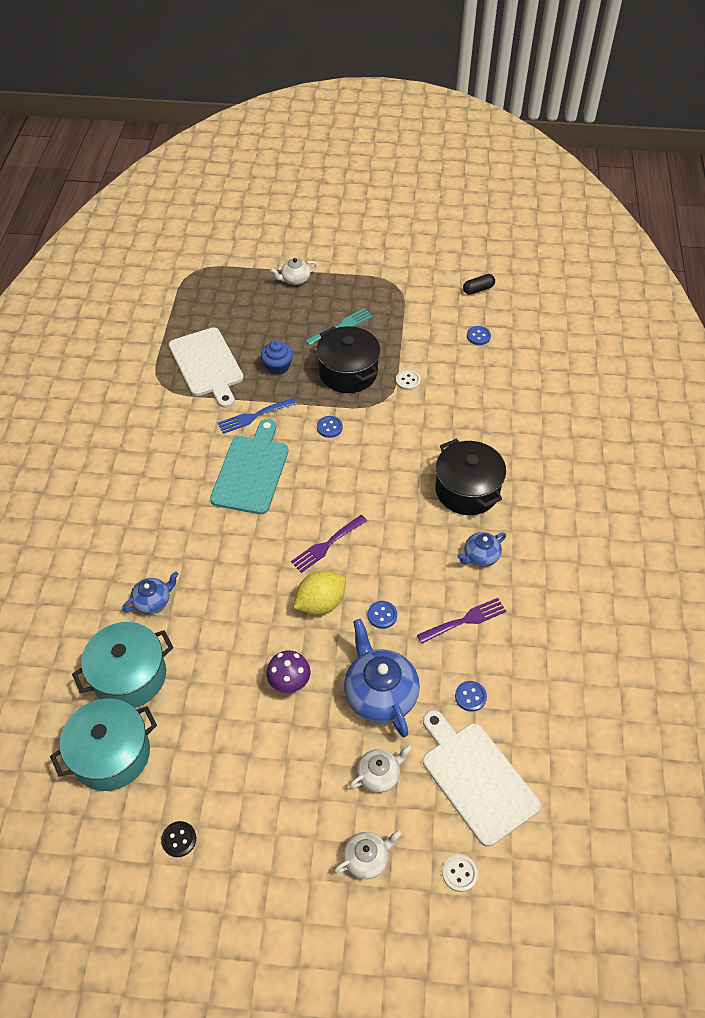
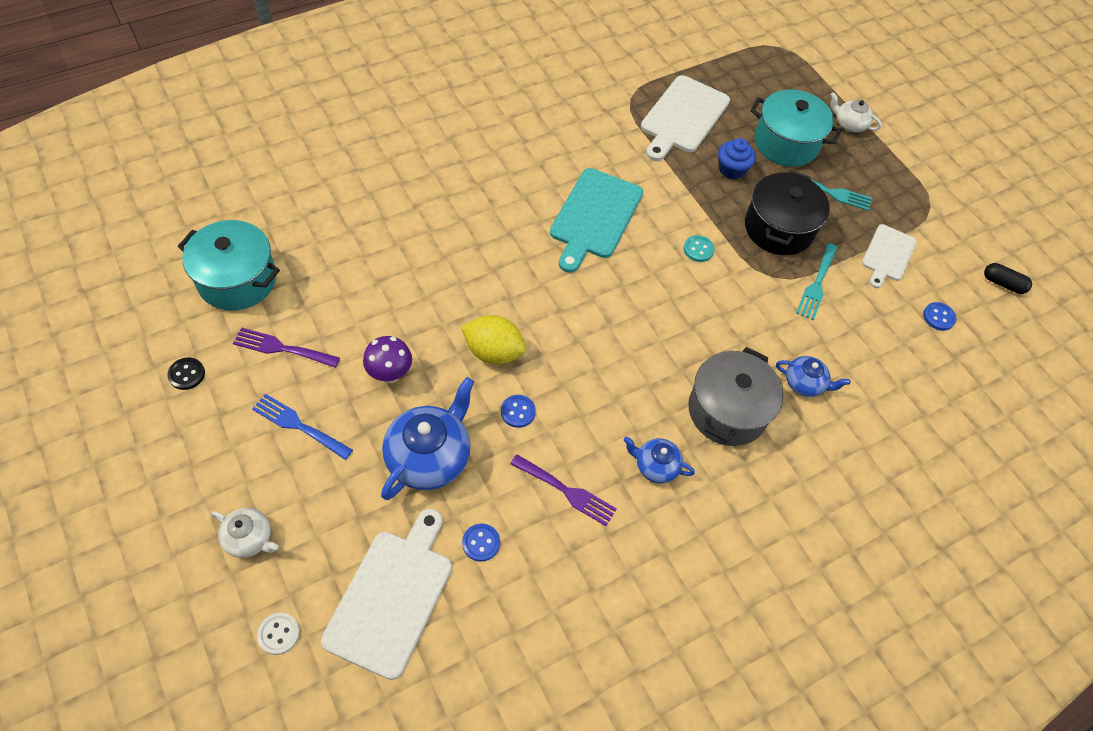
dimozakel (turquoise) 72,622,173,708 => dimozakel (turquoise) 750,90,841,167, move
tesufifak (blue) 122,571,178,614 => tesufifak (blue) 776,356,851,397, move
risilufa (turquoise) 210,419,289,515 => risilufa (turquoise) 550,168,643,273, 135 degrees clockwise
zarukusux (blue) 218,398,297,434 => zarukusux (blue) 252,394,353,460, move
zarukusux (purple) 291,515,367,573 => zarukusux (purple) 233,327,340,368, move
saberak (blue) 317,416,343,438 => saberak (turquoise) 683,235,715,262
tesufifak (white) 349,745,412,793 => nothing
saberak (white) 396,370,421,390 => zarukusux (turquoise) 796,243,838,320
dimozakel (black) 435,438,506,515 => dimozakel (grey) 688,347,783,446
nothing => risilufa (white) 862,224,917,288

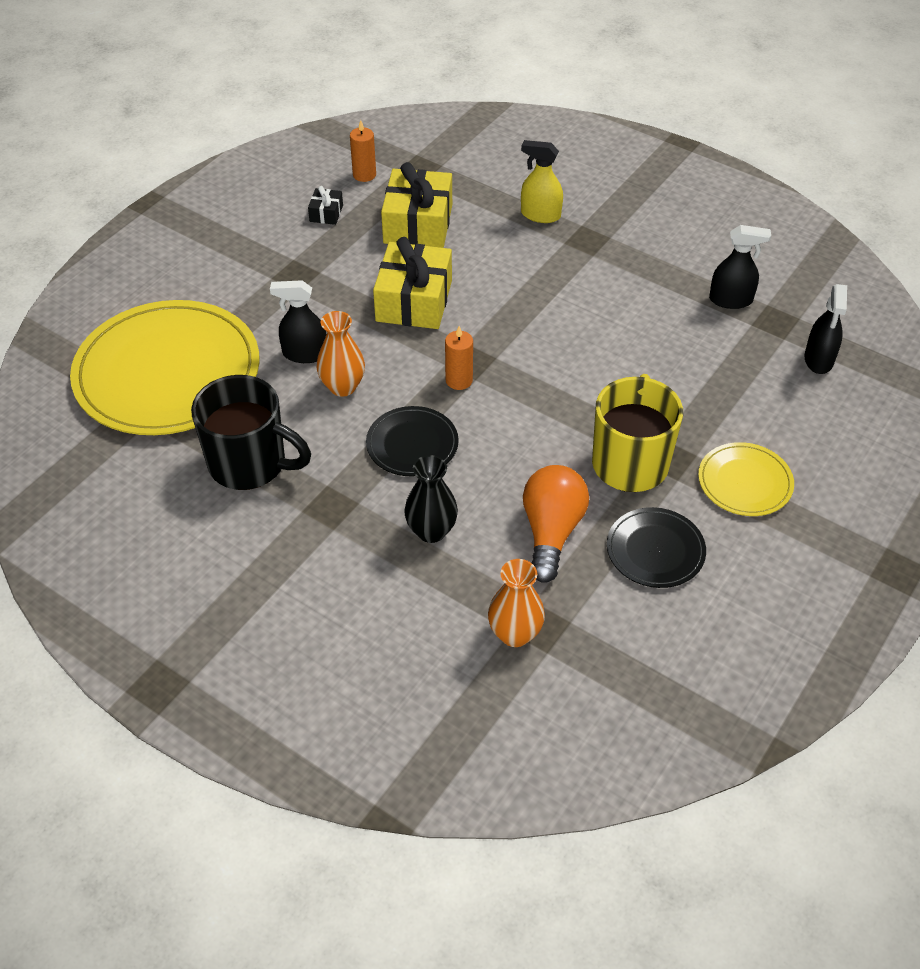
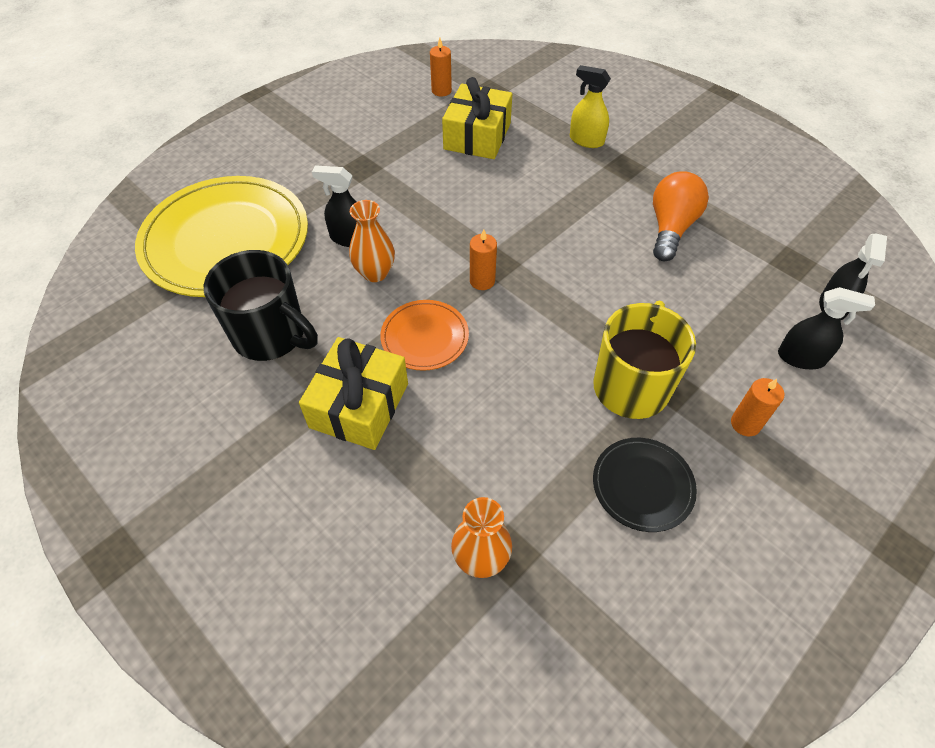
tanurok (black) 308,186,343,225 => nothing
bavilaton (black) 366,406,459,477 => bavilaton (orange) 380,300,469,371
tanurok (yellow) 373,237,452,329 => tanurok (yellow) 299,337,408,450, move
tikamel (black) 404,455,458,543 => nothing
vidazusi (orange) 523,465,589,583 => vidazusi (orange) 653,171,709,261, move
bavilaton (yellow) 698,442,794,516 => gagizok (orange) 731,378,784,436
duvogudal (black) 709,225,771,309 => duvogudal (black) 778,287,875,369, move

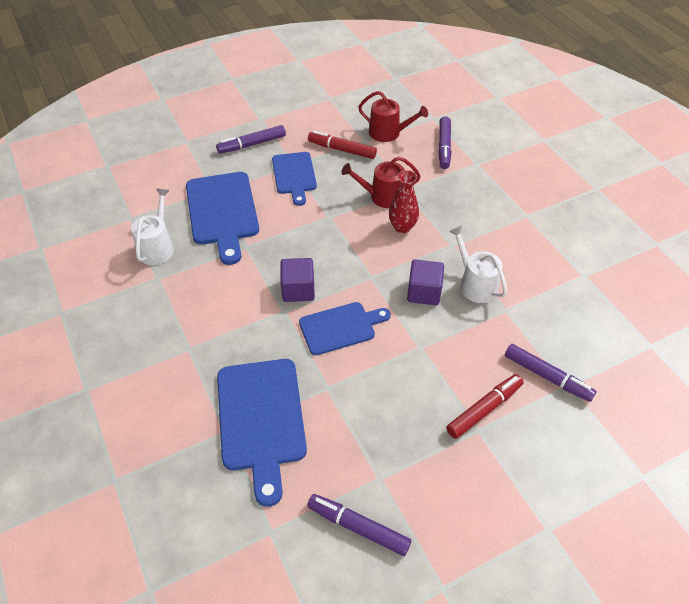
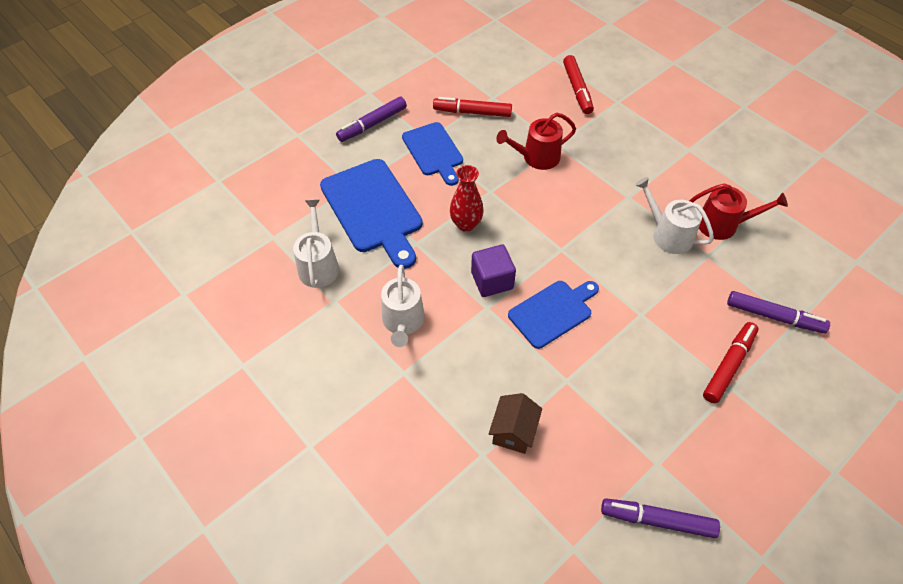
risilufa (blue) 217,359,307,507 => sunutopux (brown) 489,393,542,454
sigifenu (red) 358,91,428,142 => sigifenu (red) 689,184,788,240, move
tikamel (red) 389,170,419,233 => tikamel (red) 450,165,484,232, move
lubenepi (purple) 407,260,444,305 => nothing
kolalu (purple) 438,116,451,169 => kolalu (red) 563,55,594,114
nothing => sigifenu (white) 381,265,425,347

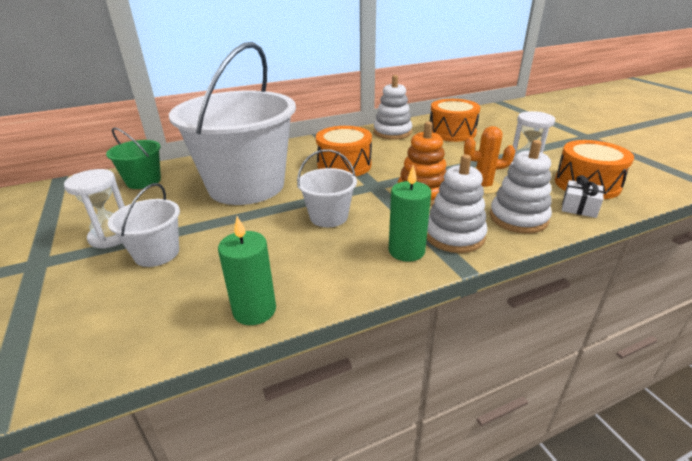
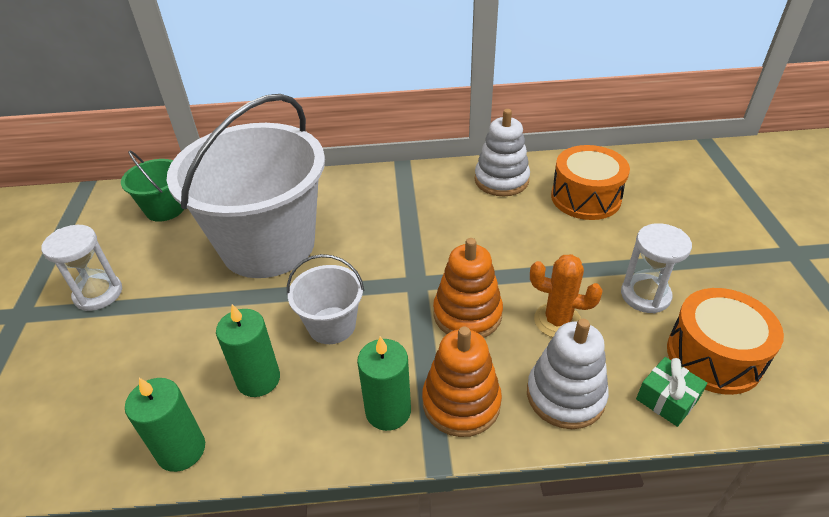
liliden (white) 108,183,180,267 => nothing
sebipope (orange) 316,126,372,176 => nothing
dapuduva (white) 427,154,488,253 => dapuduva (orange) 422,327,502,437
tanurok (white) 562,175,604,218 => tanurok (green) 636,357,707,427
nothing => gagizok (green) 216,304,280,397

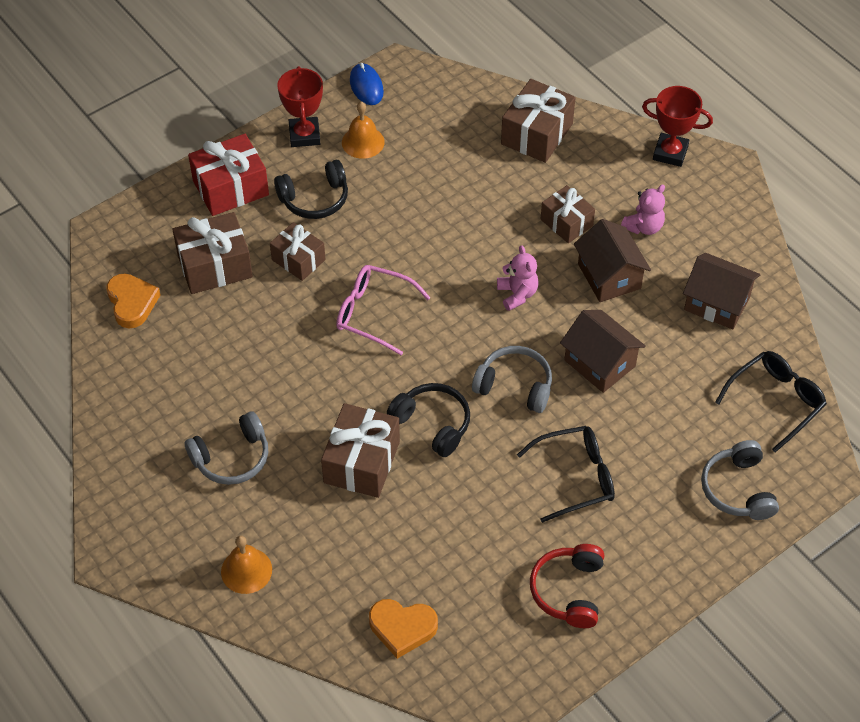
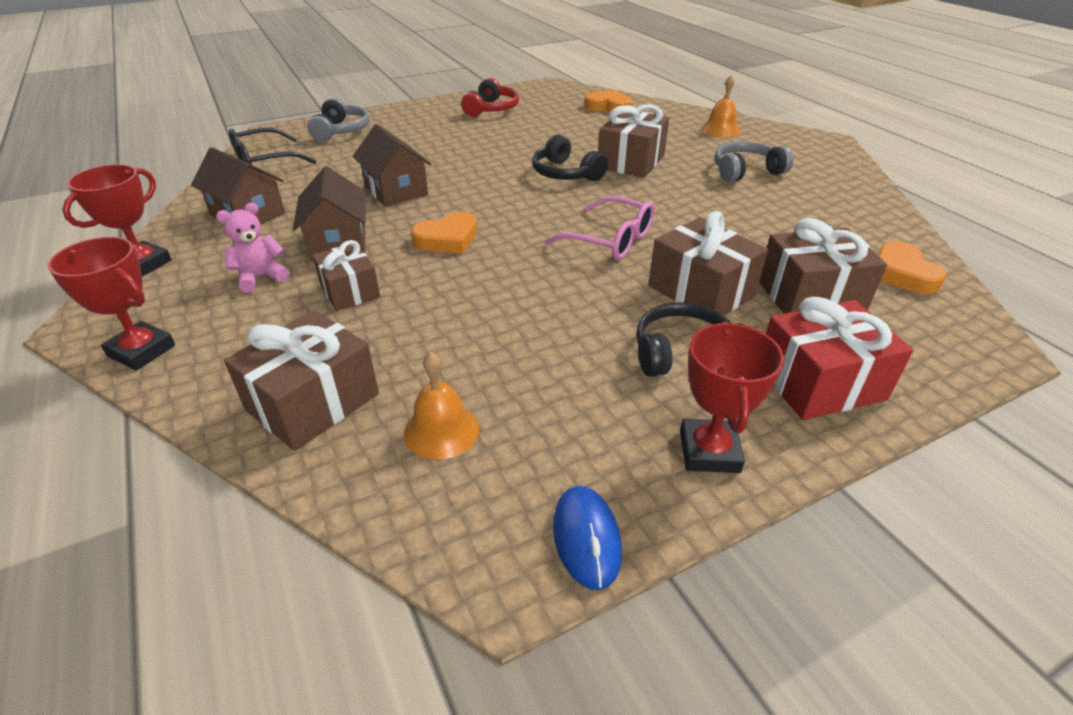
tanurok (brown) 270,222,326,281 => tanurok (brown) 649,211,768,316, x1.53
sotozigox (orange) 342,101,385,159 => sotozigox (orange) 404,352,479,460, move
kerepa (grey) 472,346,552,413 => nothing
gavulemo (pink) 497,246,539,311 => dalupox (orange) 411,212,477,254
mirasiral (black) 517,426,615,523 => nothing
nothing => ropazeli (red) 62,164,172,276

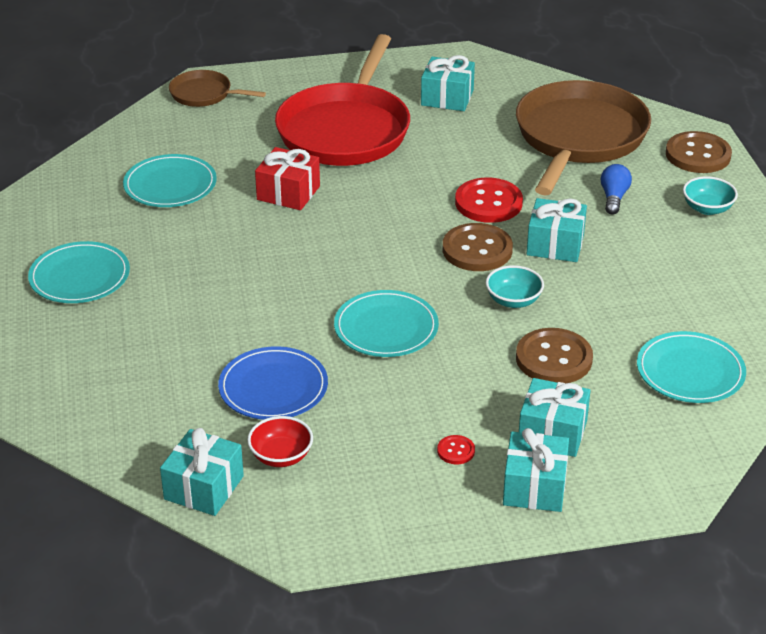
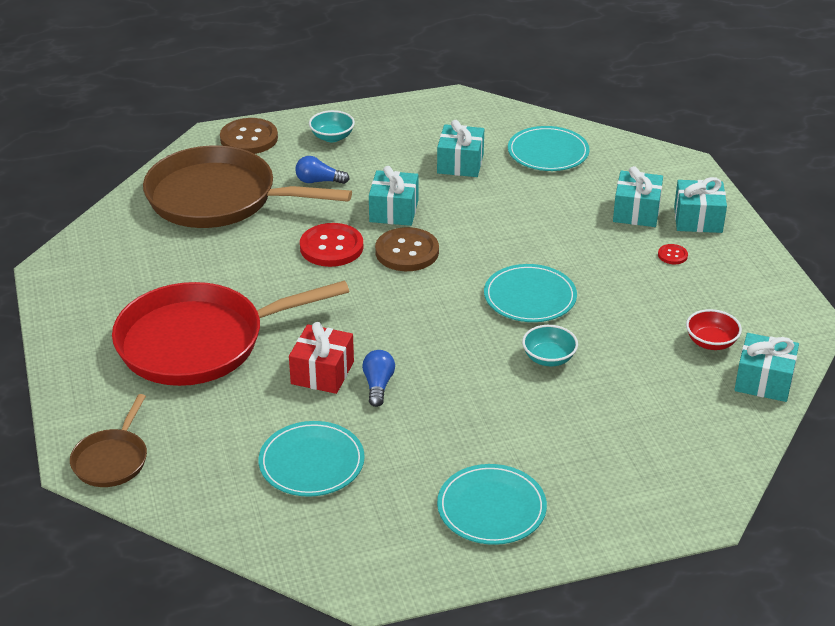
bavilaton (blue) 218,346,328,420 => nothing
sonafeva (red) 275,34,410,166 => sonafeva (red) 112,280,349,386, 150 degrees clockwise
tanurok (turquoise) 421,55,475,111 => tanurok (turquoise) 437,120,484,177, move
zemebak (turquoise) 486,265,544,308 => zemebak (turquoise) 522,325,578,366, move
saberak (brown) 516,328,593,384 => nothing
nothing => vidazusi (blue) 362,350,395,407

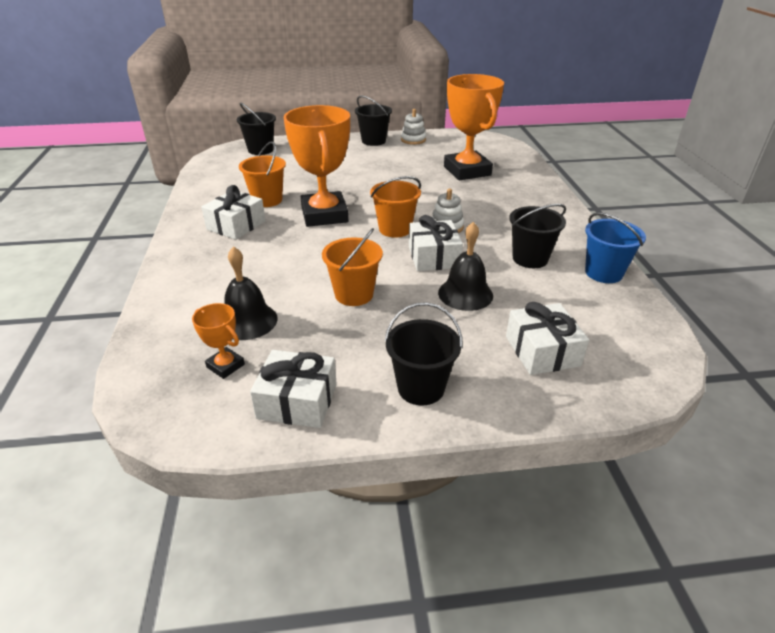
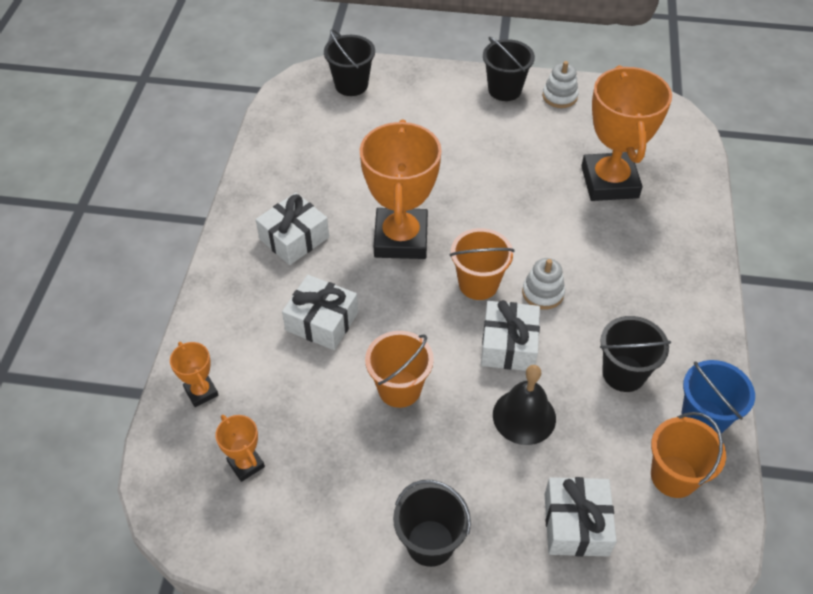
sotozigox (black) 224,246,278,340 => nothing
liliden (orange) 239,141,286,207 => liliden (orange) 651,412,726,498, move
tanurok (white) 250,350,337,428 => tanurok (white) 282,275,358,350, move
nothing => ropazeli (orange) 170,342,218,407

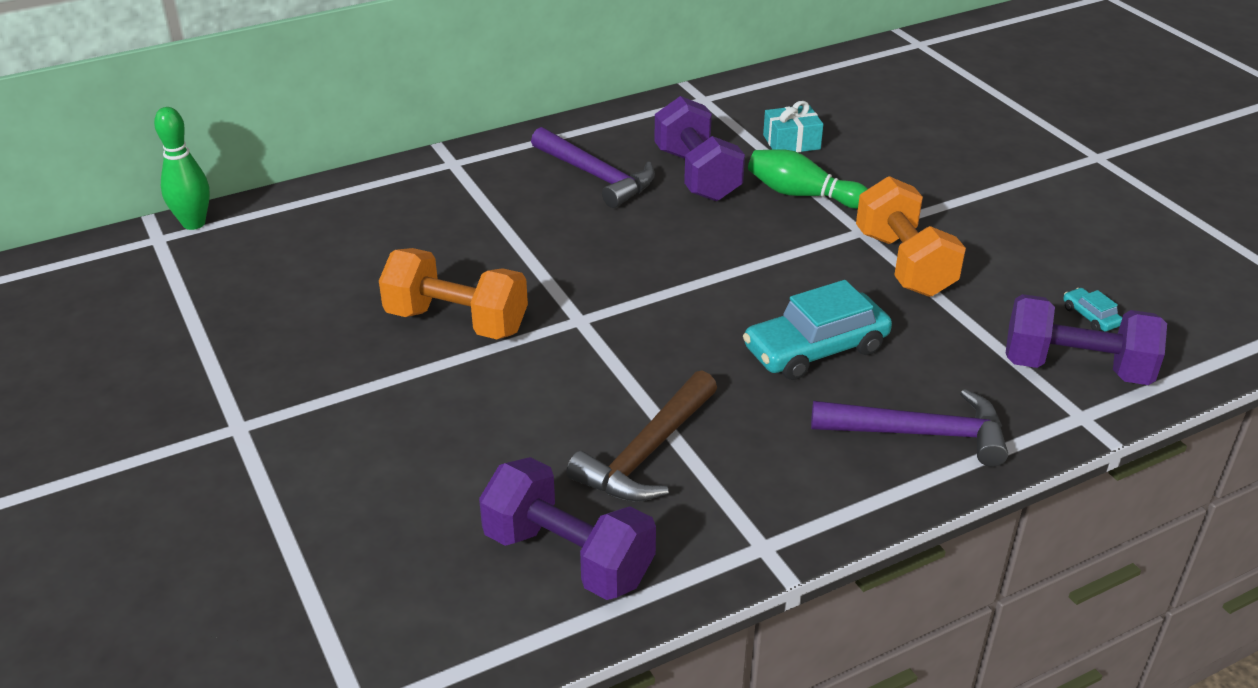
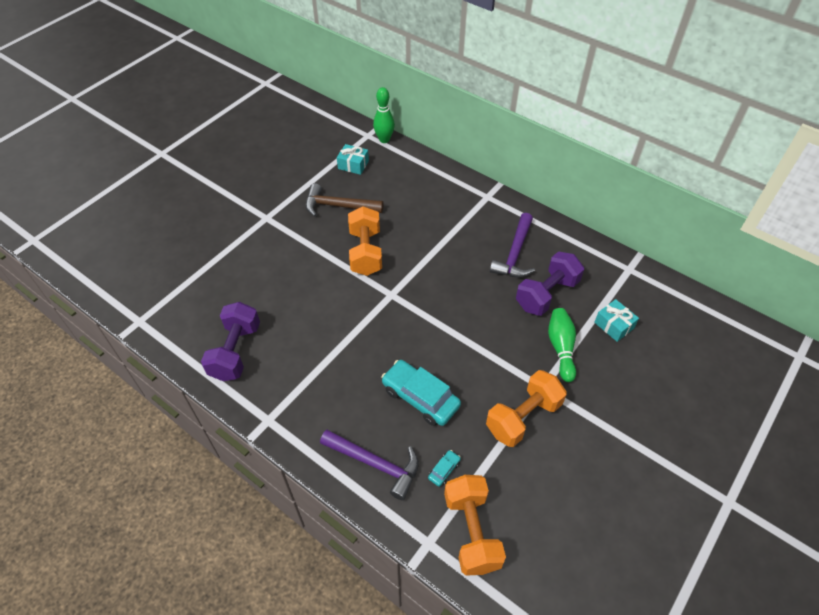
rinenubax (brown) 566,370,717,502 => rinenubax (brown) 306,183,384,217, move
rinenubax (purple) 811,389,1008,467 => rinenubax (purple) 320,430,419,500, 45 degrees counterclockwise
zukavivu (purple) 1006,294,1167,385 => zukavivu (orange) 444,475,506,576
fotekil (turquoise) 1063,288,1122,331 => fotekil (turquoise) 428,450,461,487, move
nothing => tanurok (turquoise) 337,144,369,175

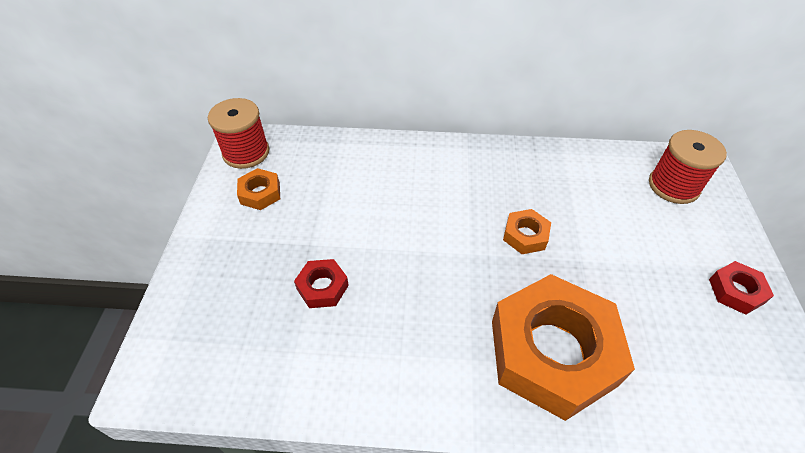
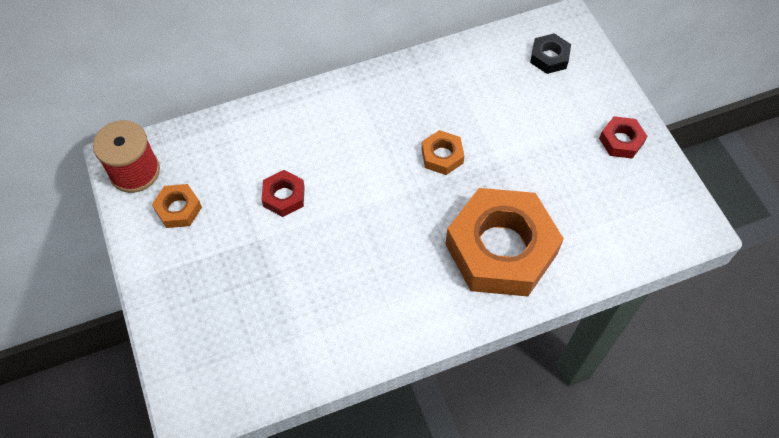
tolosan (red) 294,259,349,308 => tolosan (red) 262,170,305,217, move
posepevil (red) 649,130,727,204 => tolosan (black) 530,33,571,74

